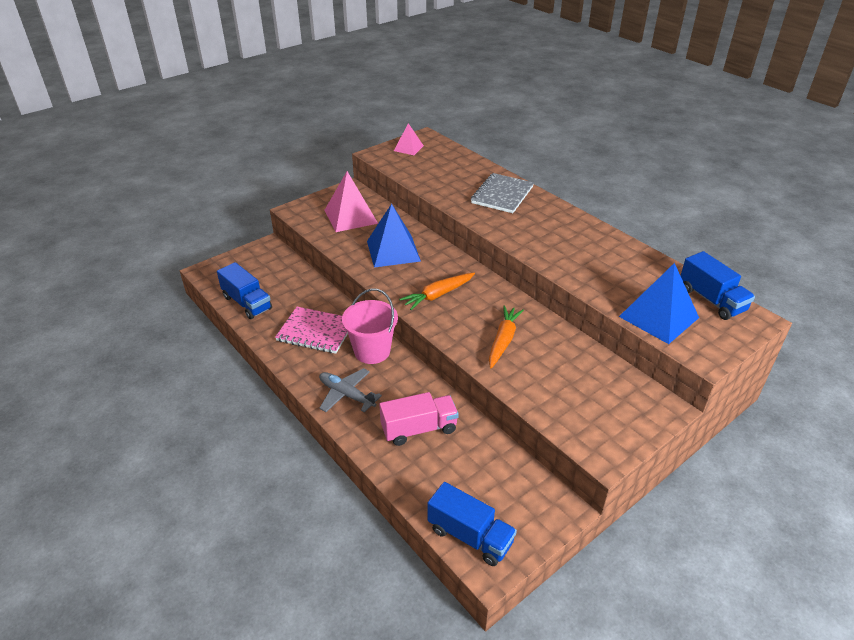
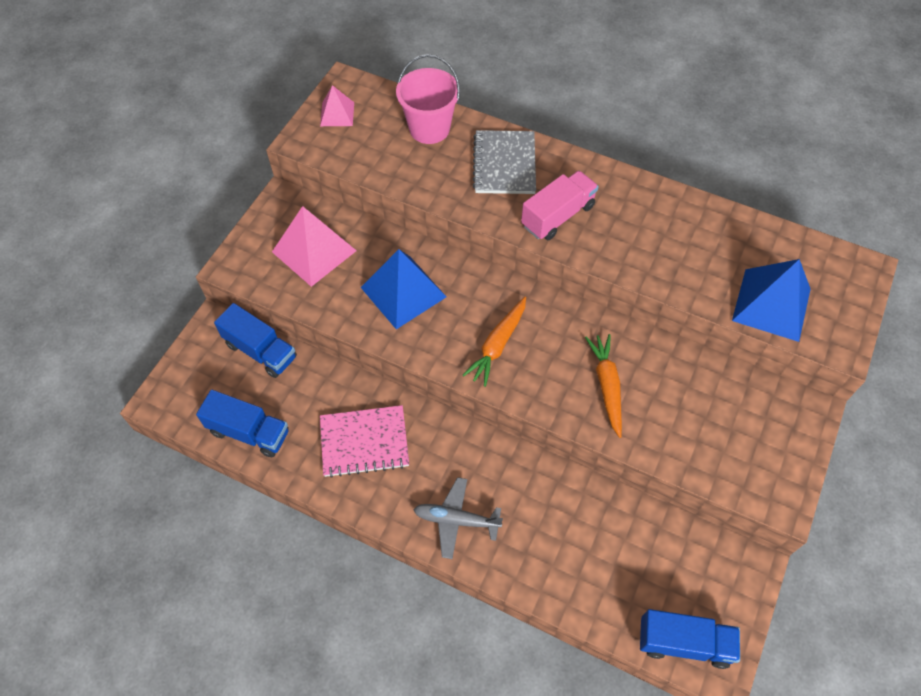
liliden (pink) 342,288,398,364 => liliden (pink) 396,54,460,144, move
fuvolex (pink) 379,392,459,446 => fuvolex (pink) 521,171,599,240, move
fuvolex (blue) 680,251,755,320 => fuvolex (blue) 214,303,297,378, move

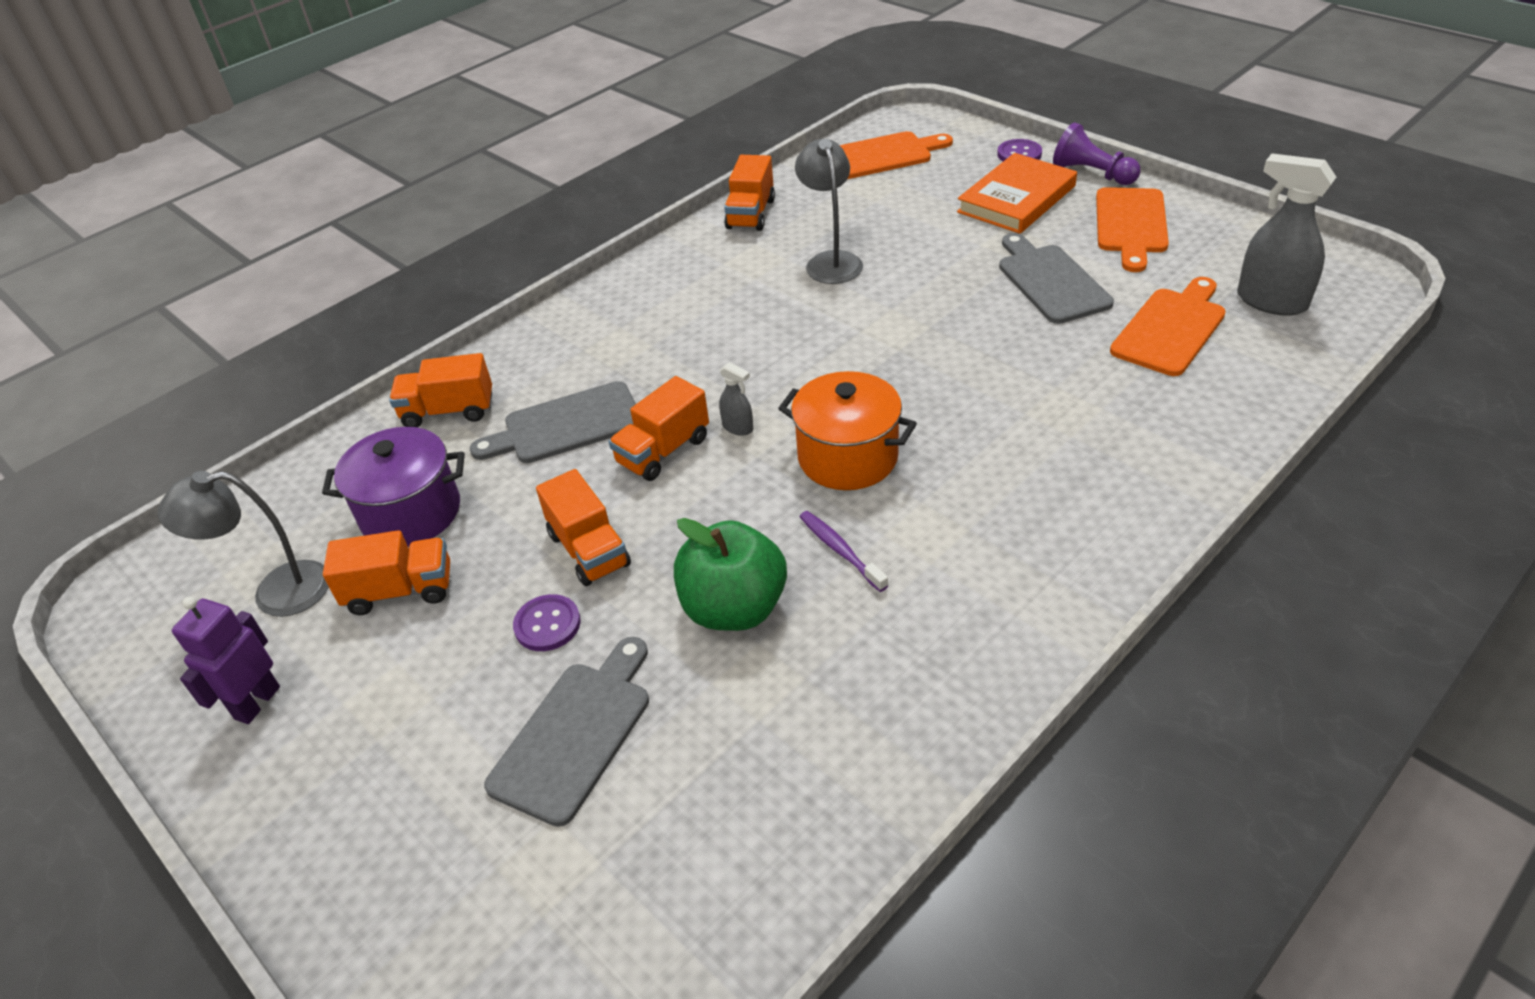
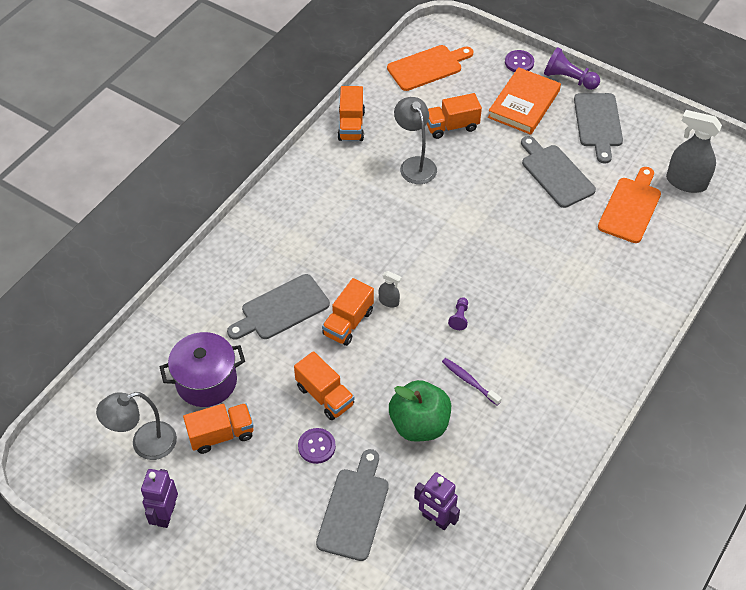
fuvolex (orange) 389,353,492,427 => fuvolex (orange) 427,93,482,139, move
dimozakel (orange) 778,371,917,490 => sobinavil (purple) 448,297,468,330
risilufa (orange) 1096,187,1169,272 => risilufa (grey) 574,93,623,163
nothing => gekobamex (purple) 414,472,460,530

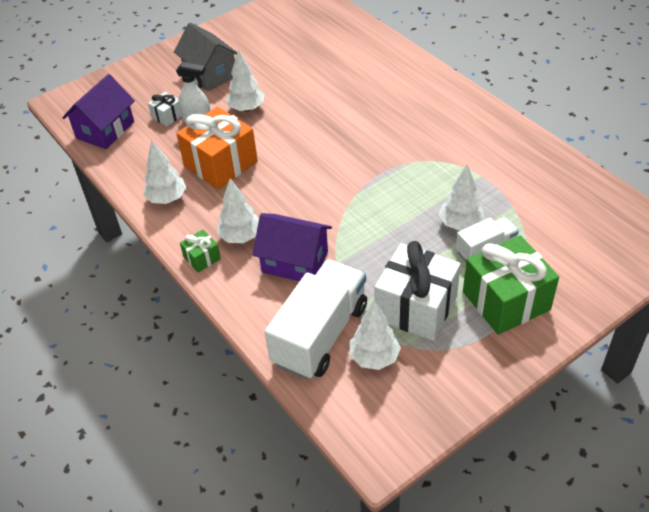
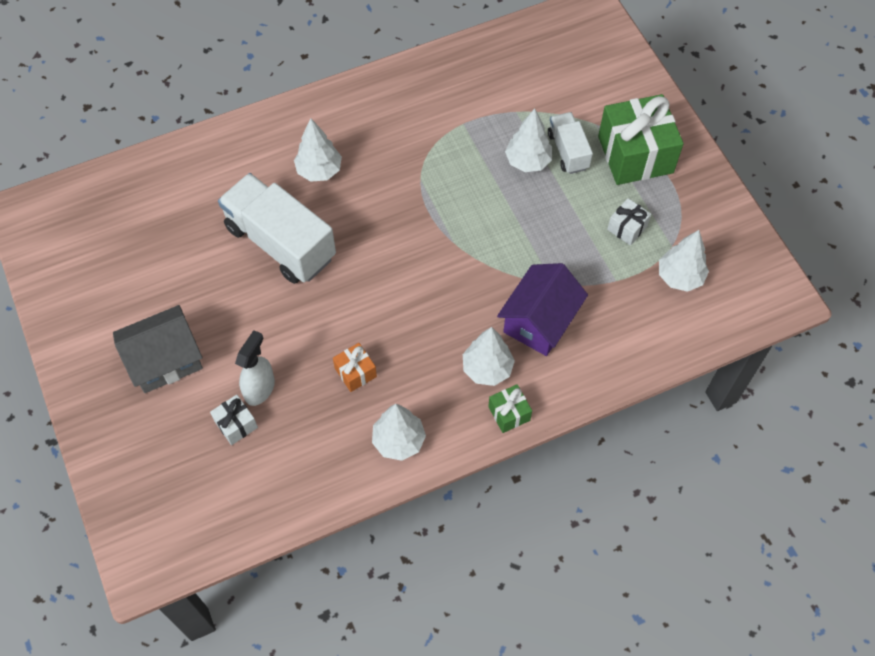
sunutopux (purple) 62,74,135,149 => nothing
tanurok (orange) 176,107,258,189 => tanurok (orange) 333,343,377,392, x0.46
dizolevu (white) 226,50,264,112 => dizolevu (white) 294,118,342,182, move
fuvolex (white) 265,259,367,379 => fuvolex (white) 218,173,336,284, move
tanurok (white) 375,241,461,341 => tanurok (white) 607,198,651,245, x0.46

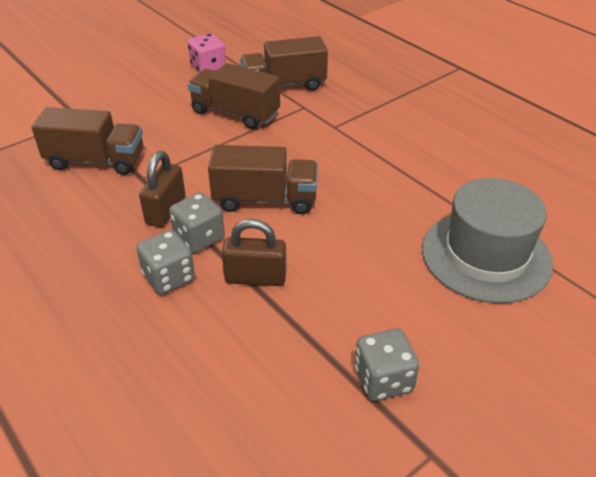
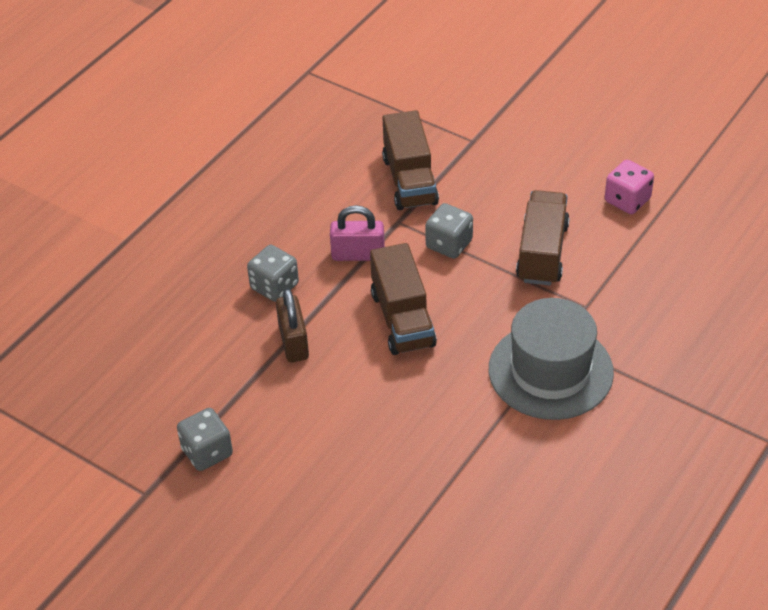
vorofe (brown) 139,151,185,227 => vorofe (pink) 330,205,385,261
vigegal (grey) 169,192,225,253 => vigegal (grey) 425,203,473,259, move
fuvolex (brown) 240,36,328,91 => nothing
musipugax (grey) 422,178,553,303 => musipugax (grey) 489,298,614,420, move

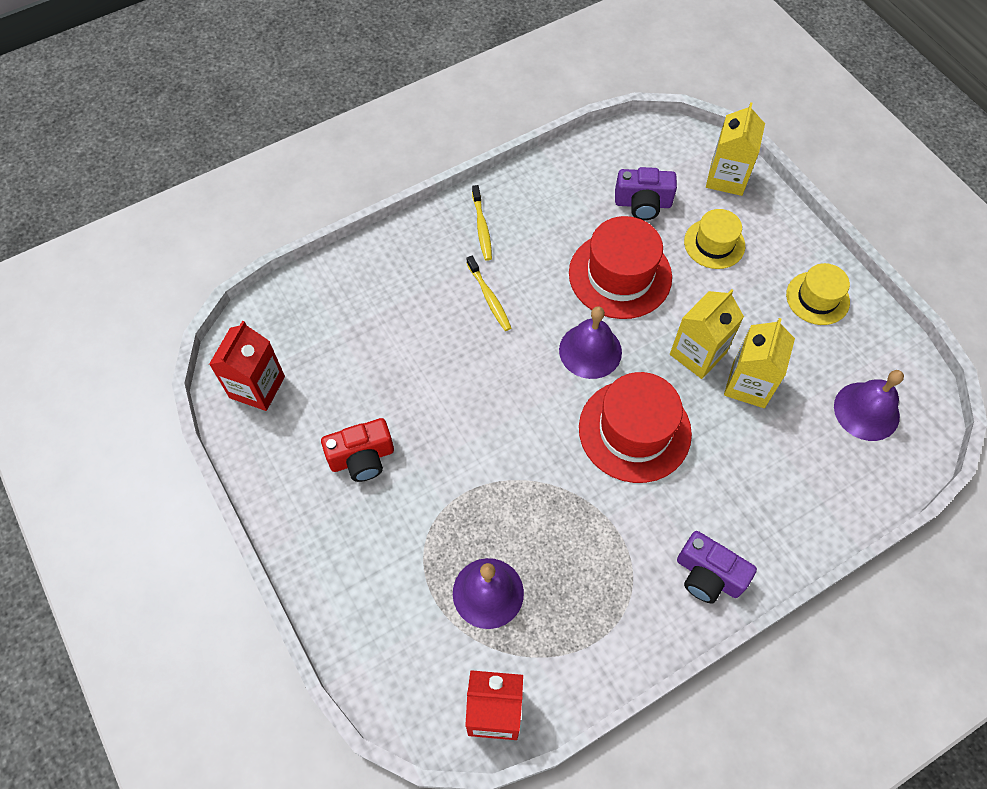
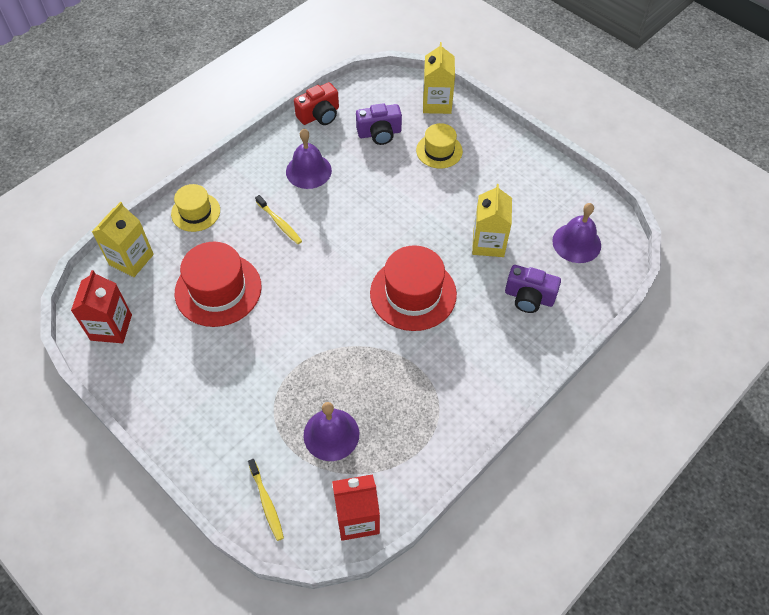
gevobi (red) 321,418,394,482 => gevobi (red) 294,82,339,125, move
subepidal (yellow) 472,185,492,261 => subepidal (yellow) 248,459,284,541, move
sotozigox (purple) 559,306,622,379 => sotozigox (purple) 286,129,332,189, move
musipugax (red) 569,216,672,319 => musipugax (red) 175,242,262,327, move
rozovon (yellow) 670,289,744,379 => rozovon (yellow) 92,202,154,277, move
gevobi (purple) 677,531,757,603 => gevobi (purple) 505,265,561,313, move
musipugax (yellow) 786,263,850,325 => musipugax (yellow) 171,184,220,232, move

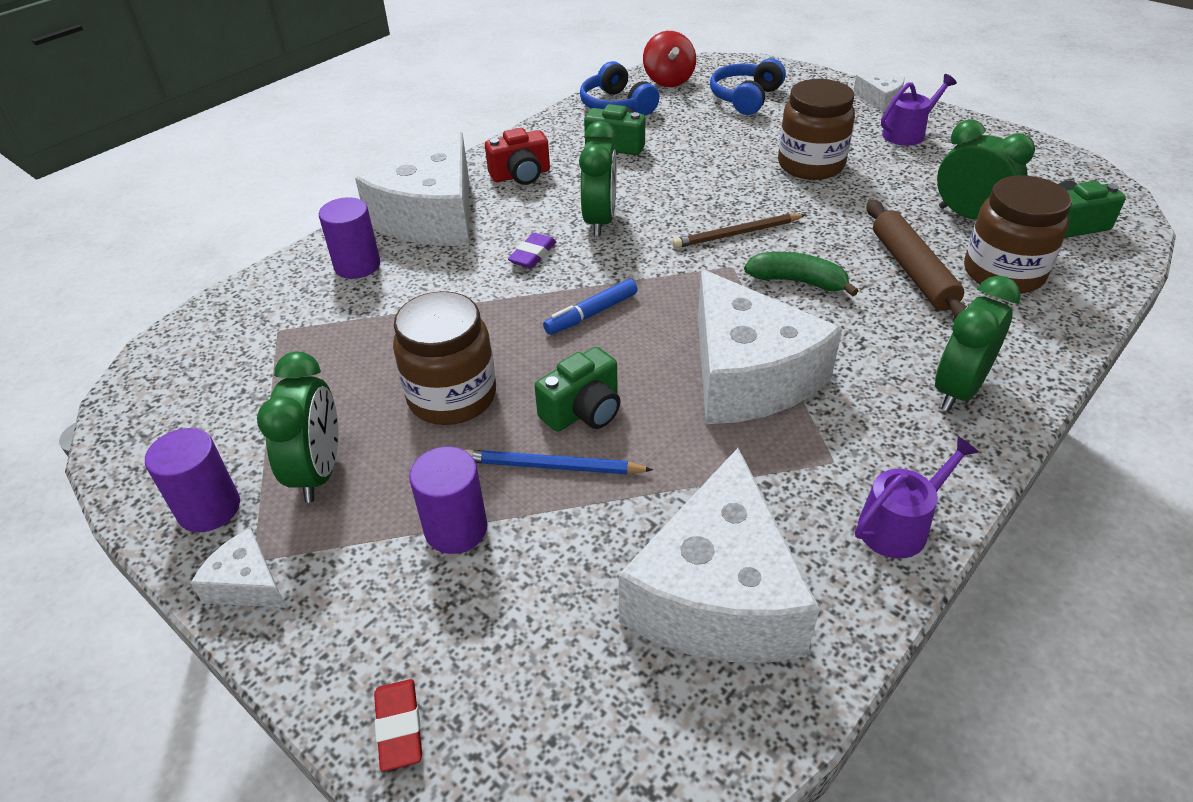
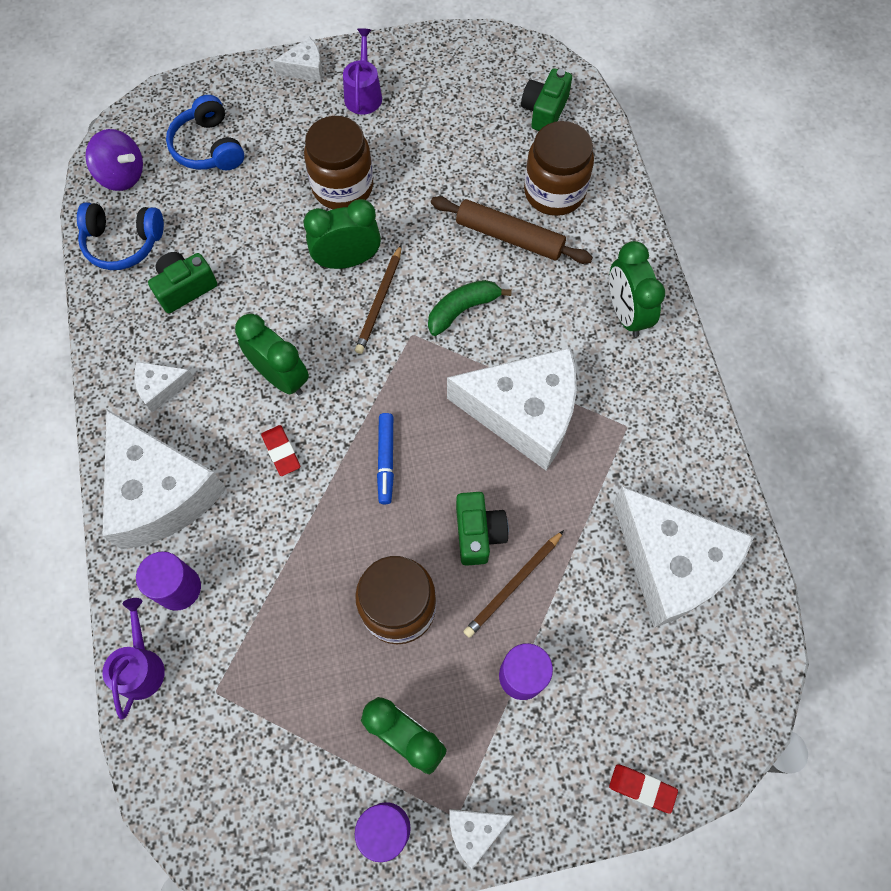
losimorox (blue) 465,450,653,475 => losimorox (brown) 463,530,564,638
gevobi (red) 485,128,550,185 => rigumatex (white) 135,362,195,413
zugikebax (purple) 508,233,556,268 => zugikebax (red) 261,425,300,476
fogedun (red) 643,31,696,87 => fogedun (purple) 85,129,143,191
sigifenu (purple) 855,436,979,559 => sigifenu (purple) 102,598,165,720, move
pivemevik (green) 937,119,1035,220 => pivemevik (green) 304,199,381,269, move

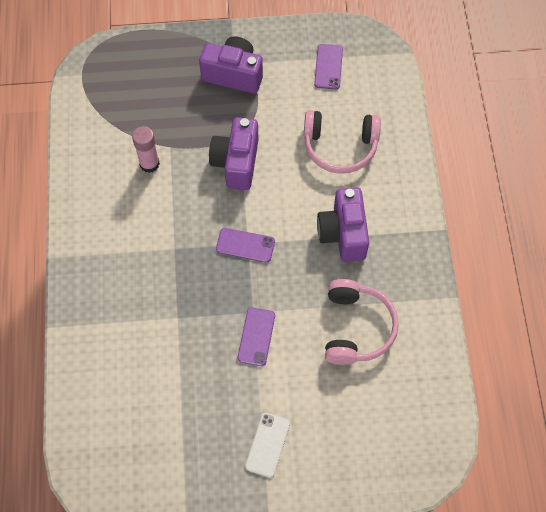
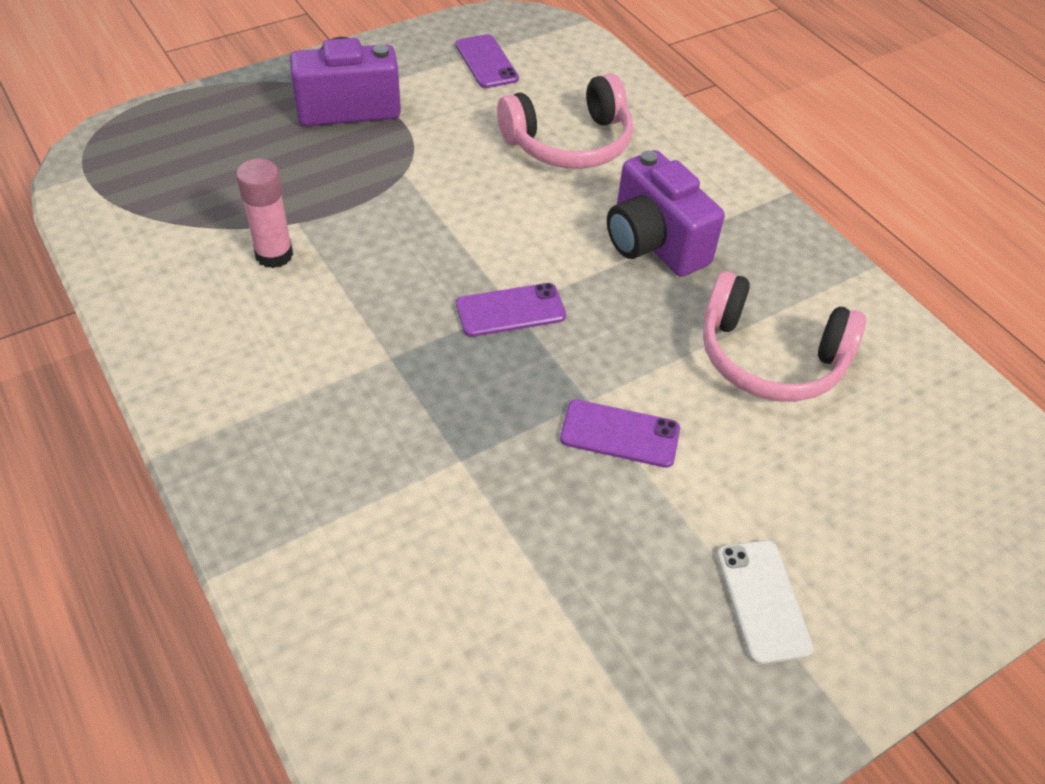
gevobi (purple) 209,117,259,190 => nothing
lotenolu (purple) 238,307,275,366 => lotenolu (purple) 560,399,680,468, 60 degrees counterclockwise
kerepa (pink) 325,279,399,365 => kerepa (pink) 703,271,866,402, 135 degrees clockwise

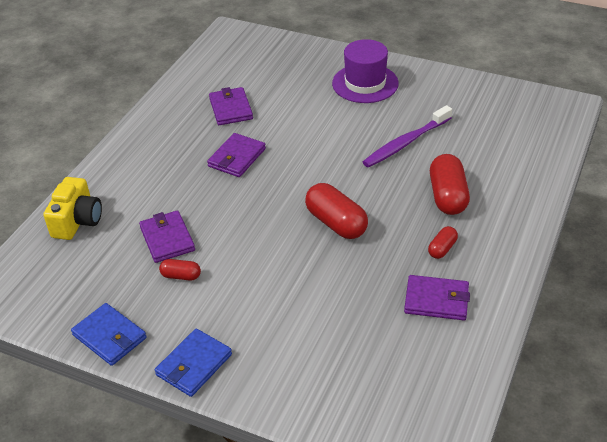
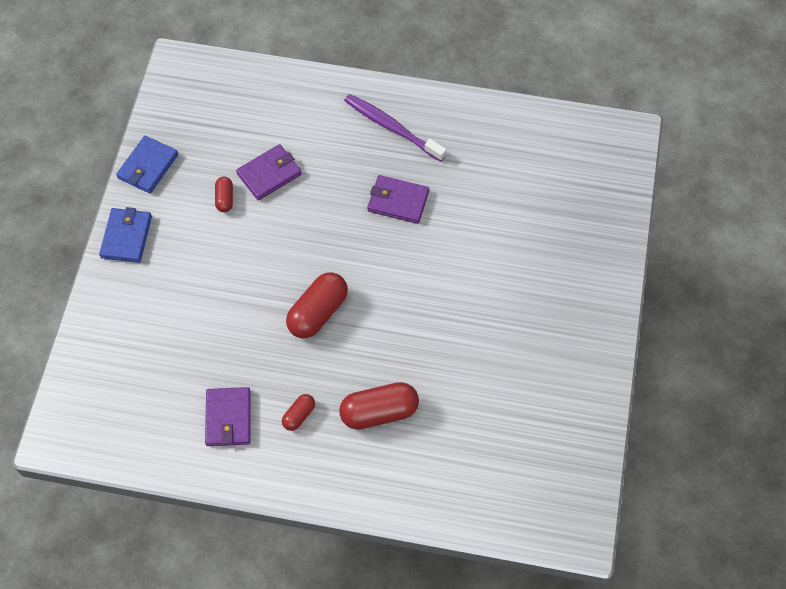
gevobi (yellow) 43,177,102,240 => nothing
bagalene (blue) 155,328,232,397 => bagalene (blue) 99,207,152,263, 75 degrees clockwise
bagalene (purple) 209,87,253,125 => nothing
musipugax (purple) 332,39,399,103 => nothing
subepidal (purple) 363,105,452,168 => subepidal (purple) 344,94,447,162, move
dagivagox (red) 428,226,458,259 => dagivagox (red) 282,394,315,431, 75 degrees counterclockwise

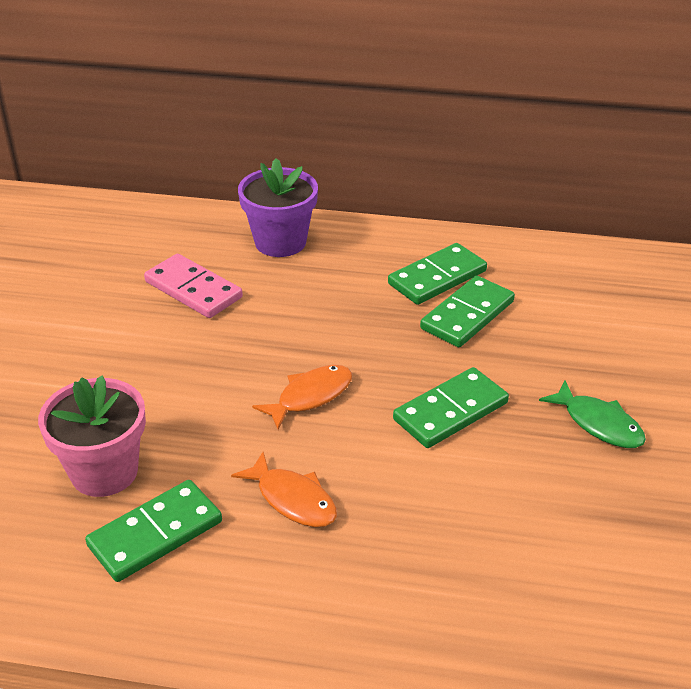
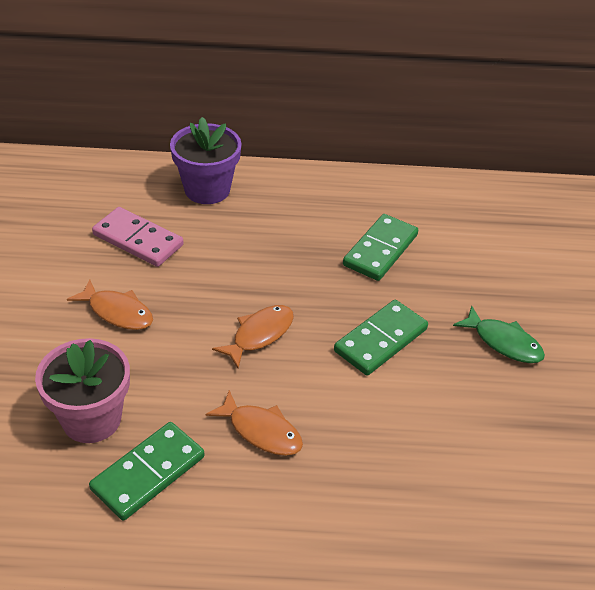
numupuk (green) 388,243,487,305 => nothing
nothing => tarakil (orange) 67,279,153,330

